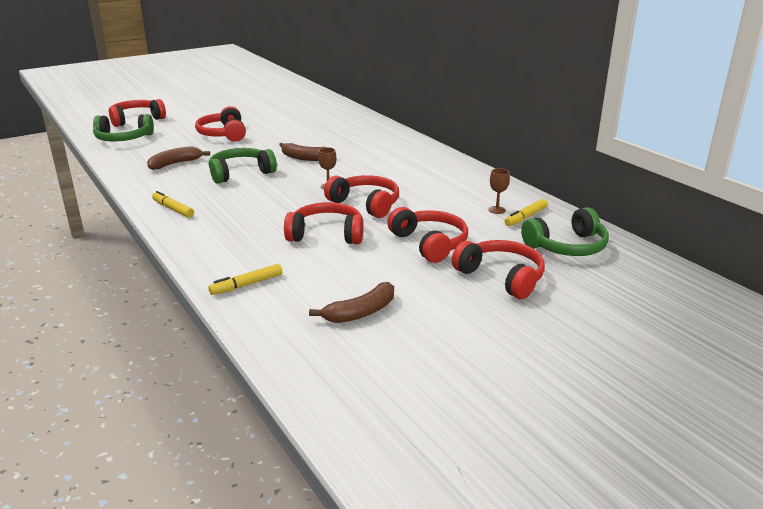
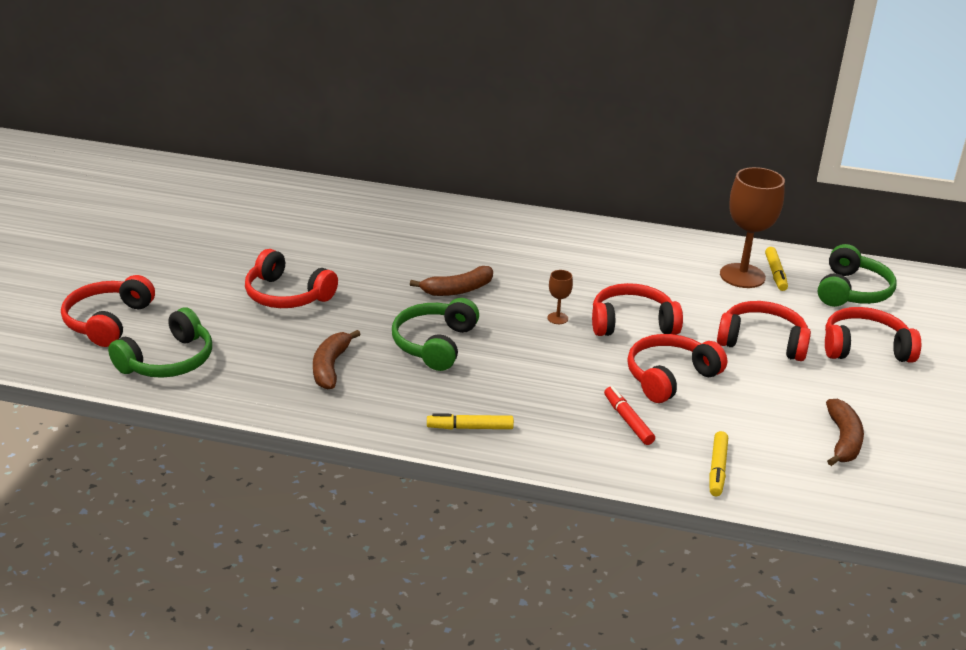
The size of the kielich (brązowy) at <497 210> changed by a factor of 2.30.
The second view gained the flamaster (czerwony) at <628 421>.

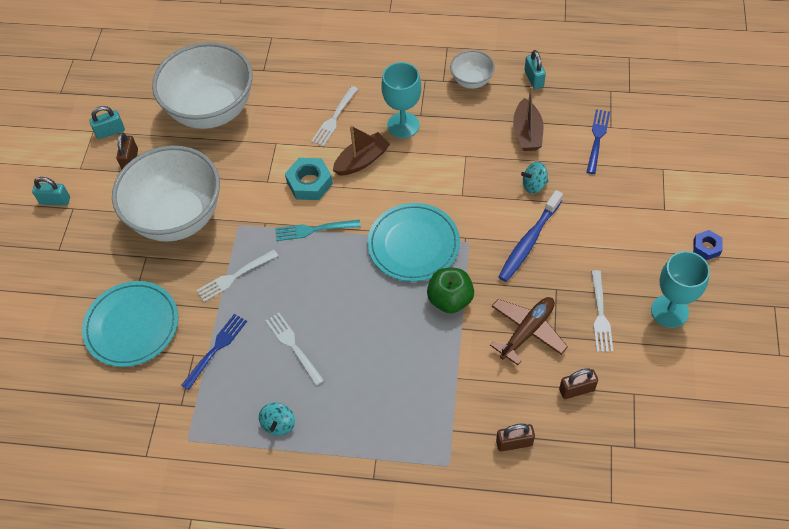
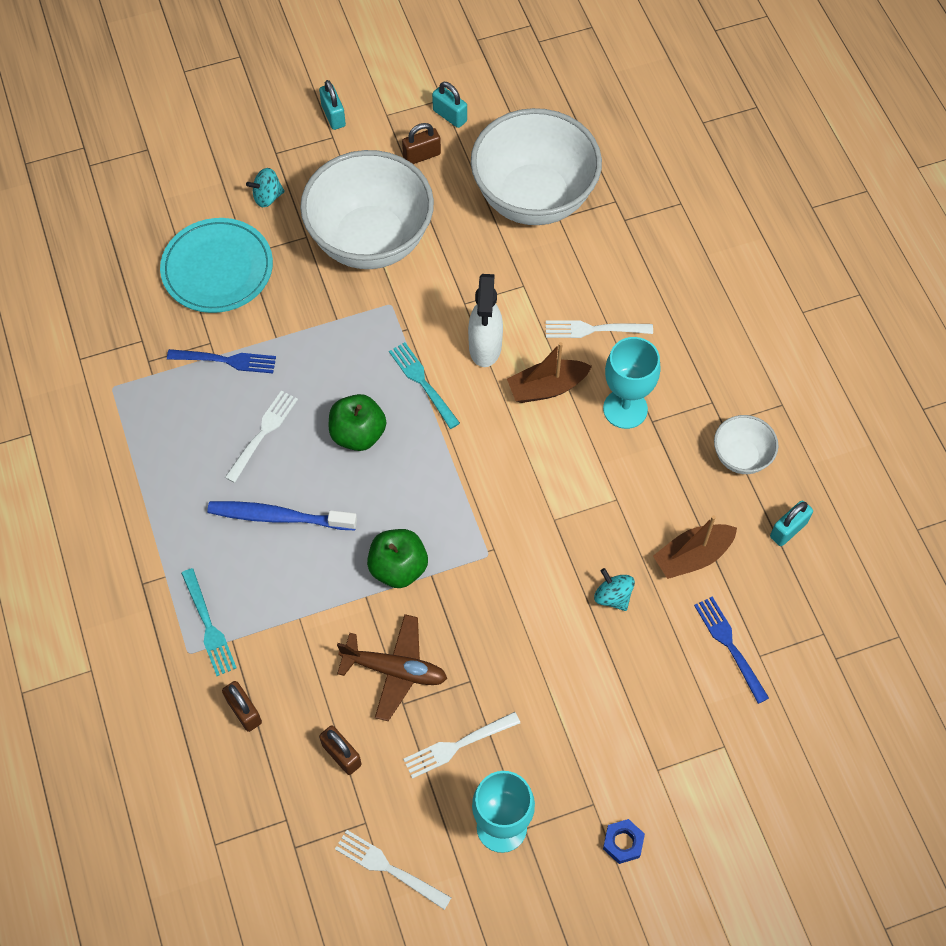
The widelec (biały) ended up elsewhere, having gone from <235 276> to <389 868>.
The bączek (turkusowy) ended up elsewhere, having gone from <279 424> to <267 197>.
Where the nakrętka (turkusowy) stood at <309 183>, the spryskiwacz (biały) came to stand at <485 347>.
The łódka (brązowy) at <362 160> ended up facing another way, 135 degrees clockwise from before.
The second view lost the talerz (turkusowy) at <413 244>.
The szczoteczka do zębów (niebieski) ended up elsewhere, having gone from <529 241> to <278 517>.
The widelec (niebieski) at <597 139> ended up facing another way, 105 degrees counterclockwise from before.
The second view gained the widelec (turkusowy) at <208 625>.
The second view gained the jabłko (zielony) at <358 434>.

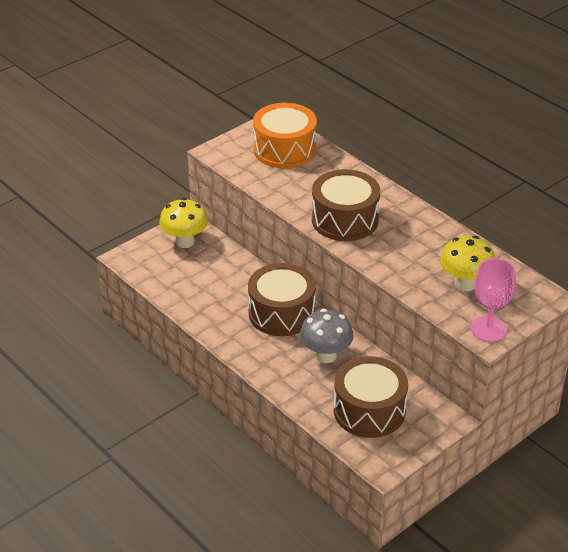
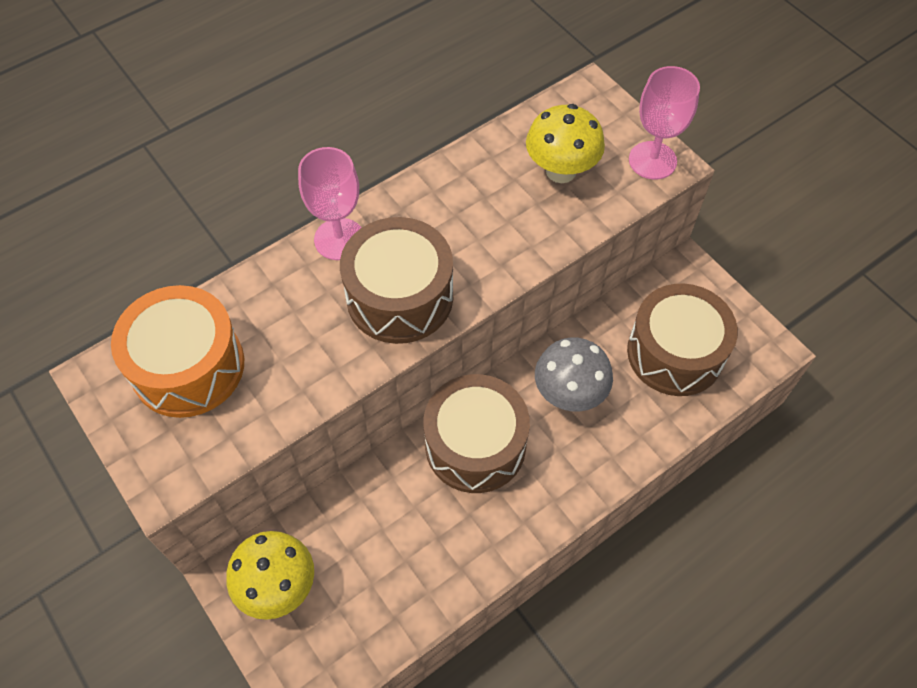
The second view gained the kielich (różowy) at <339 239>.

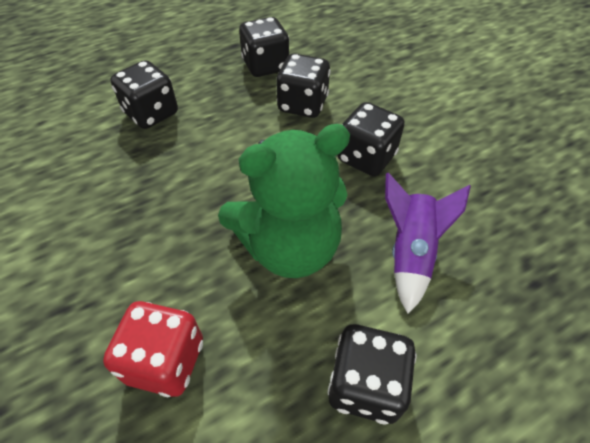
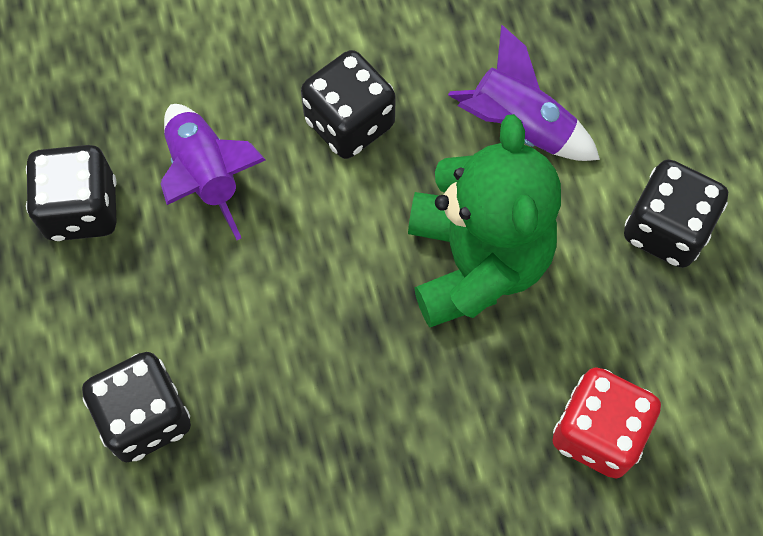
Where the kostka do gry (czarny) stood at <303 104>, the rakieta (fioletowy) came to stand at <206 176>.

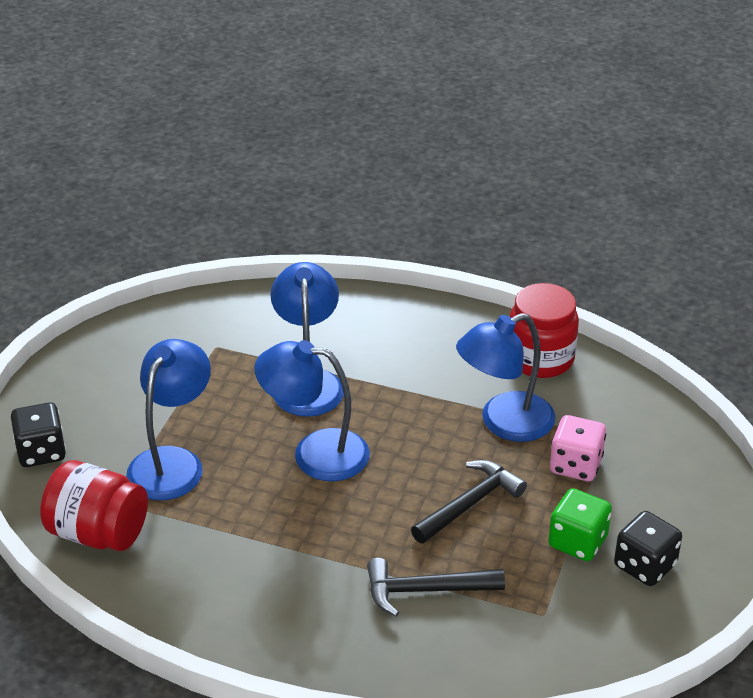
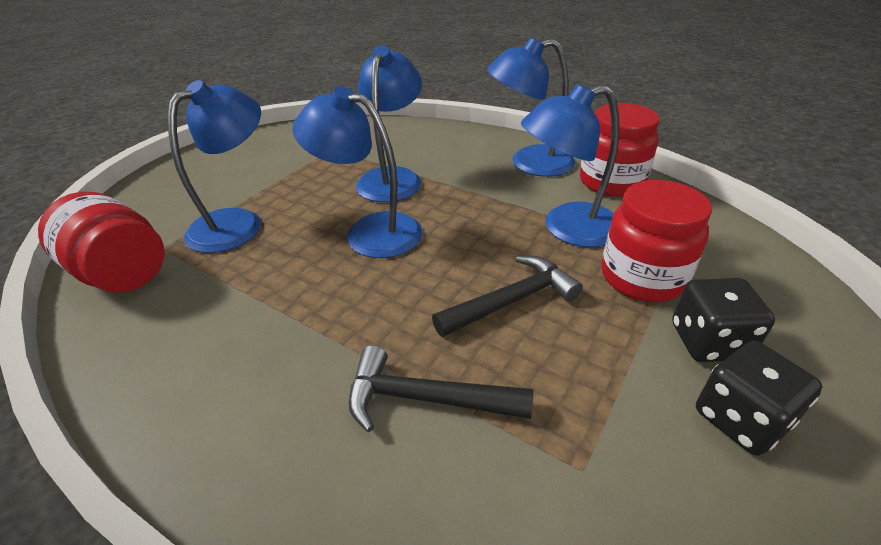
The kostka do gry (czarny) ended up elsewhere, having gone from <41 452> to <708 341>.
The second view lost the kostka do gry (zielony) at <577 542>.
Where the kostka do gry (różowy) stood at <575 465>, the słoik (czerwony) came to stand at <642 277>.
The second view gained the lampka (niebieski) at <529 163>.

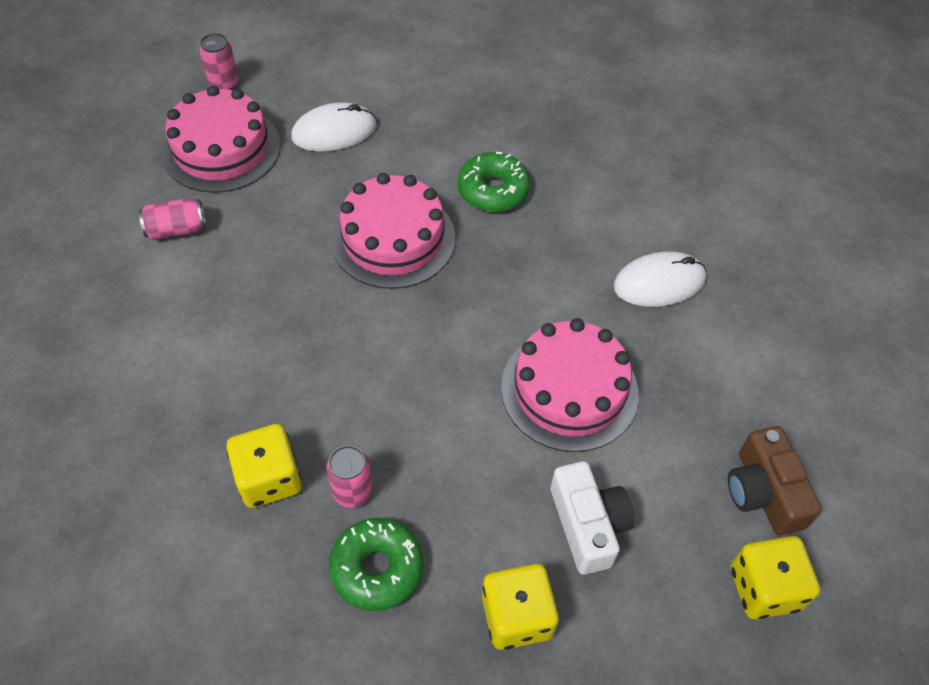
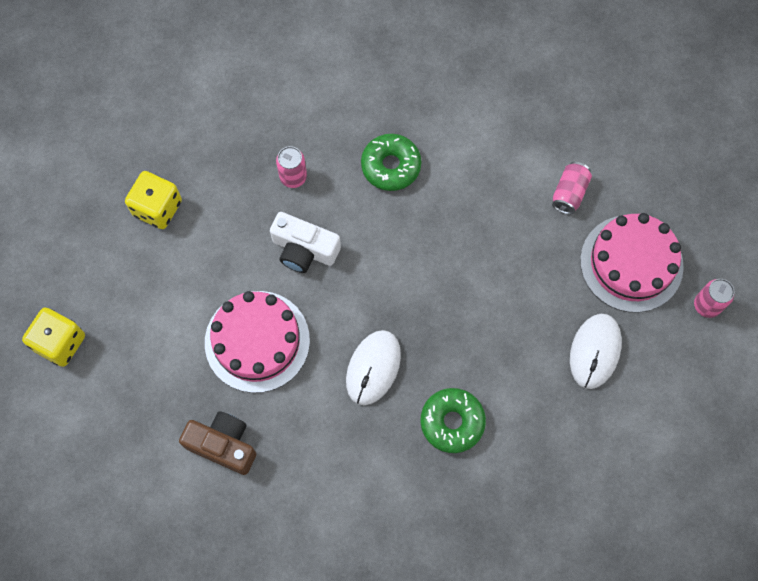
The second view lost the kostka do gry (żółty) at <269 479>.
The donut (zielony) ended up elsewhere, having gone from <377 568> to <391 166>.
The second view lost the tort (różowy) at <393 238>.
The aparat fotograficzny (biały) ended up elsewhere, having gone from <588 525> to <304 249>.
The myszka (biały) ended up elsewhere, having gone from <659 282> to <373 368>.
The aparat fotograficzny (brązowy) ended up elsewhere, having gone from <763 492> to <223 445>.

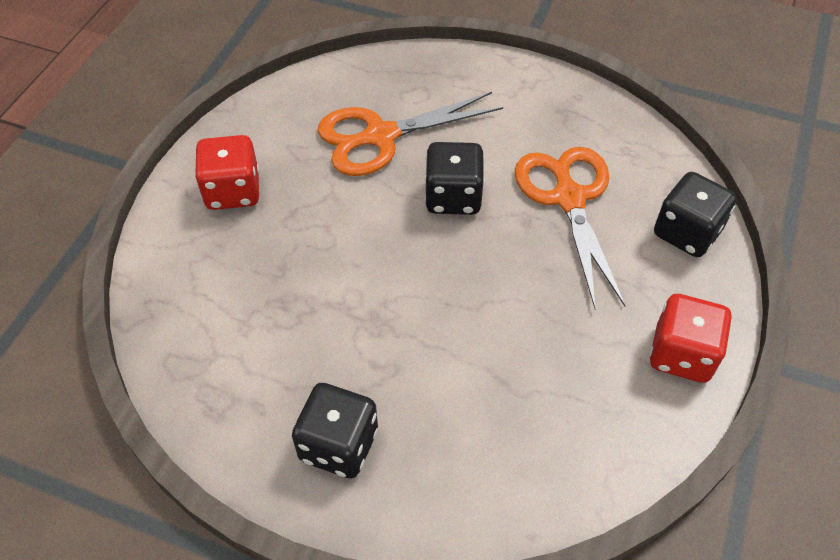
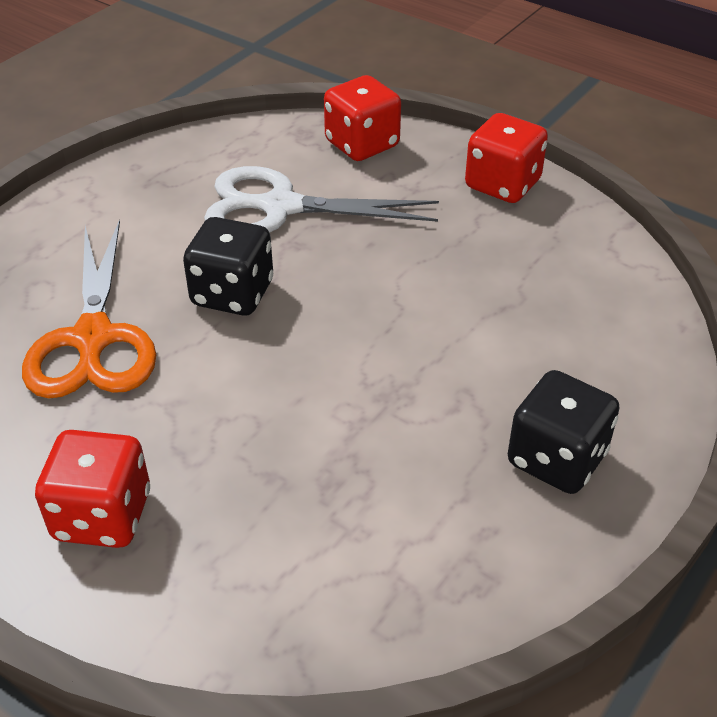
What was the nożyczki (pomarańczowy) at <568 198> turned into the nożyczki (biały) at <279 207>.
What was the kostka do gry (czarny) at <686 233> turned into the kostka do gry (czerwony) at <362 144>.

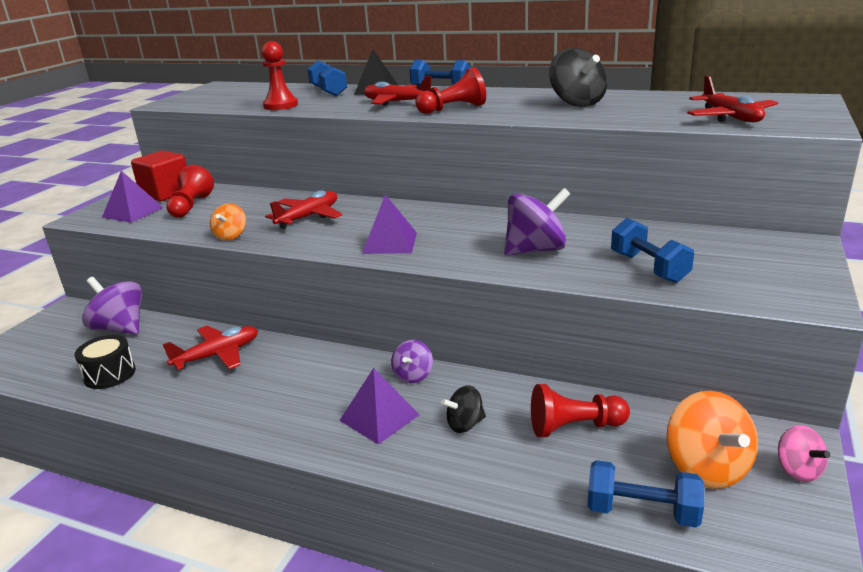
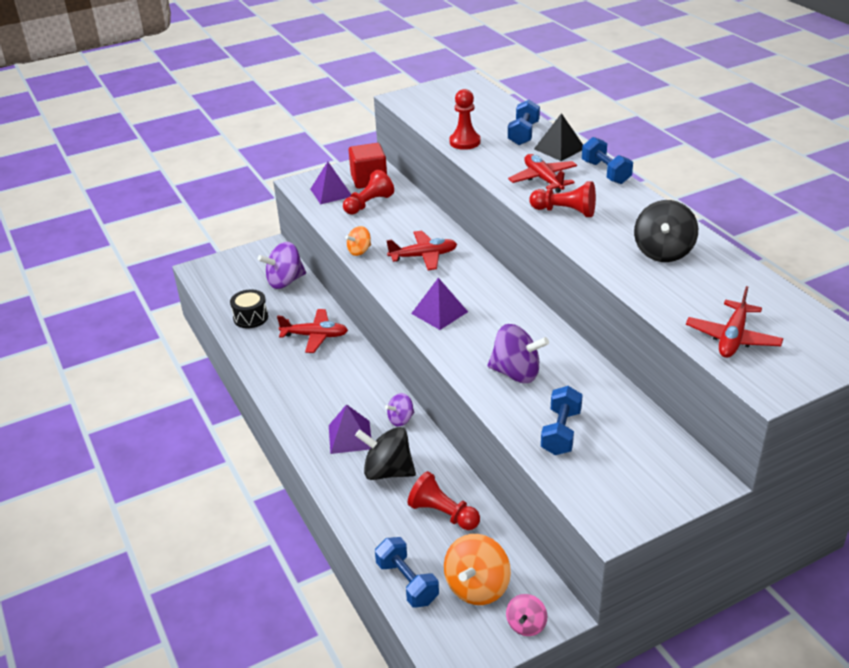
The bączek (fioletowy) at <120 328> ended up facing another way, 105 degrees counterclockwise from before.
The size of the bączek (czarny) at <465 424> changed by a factor of 1.74.

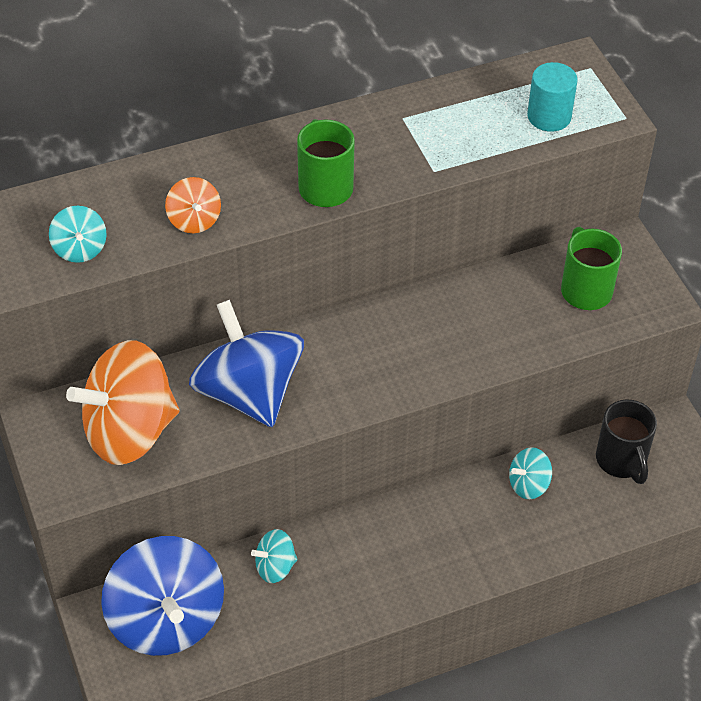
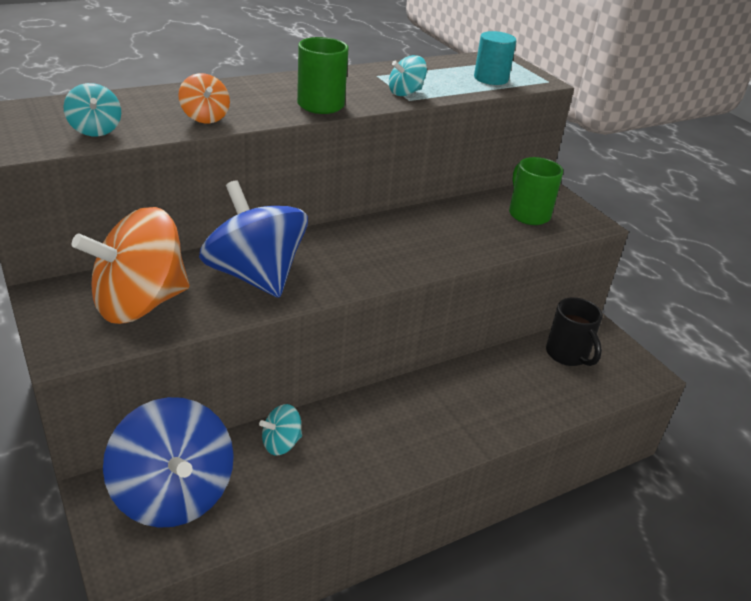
The bączek (turkusowy) ended up elsewhere, having gone from <528 484> to <405 93>.

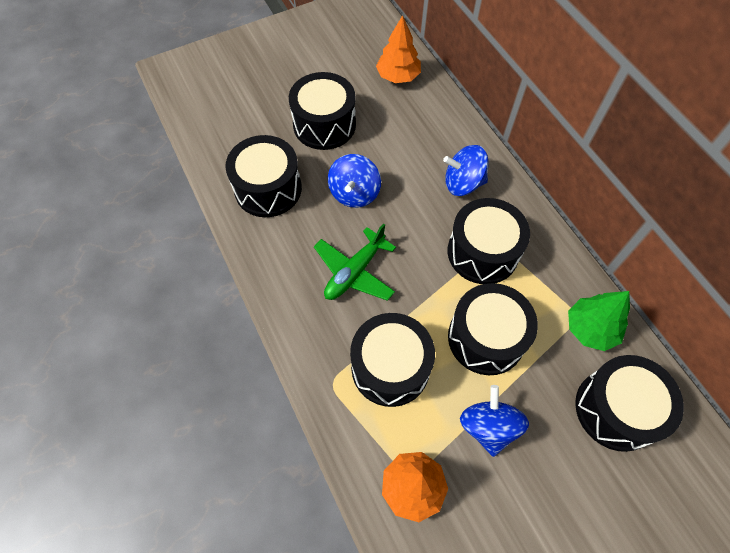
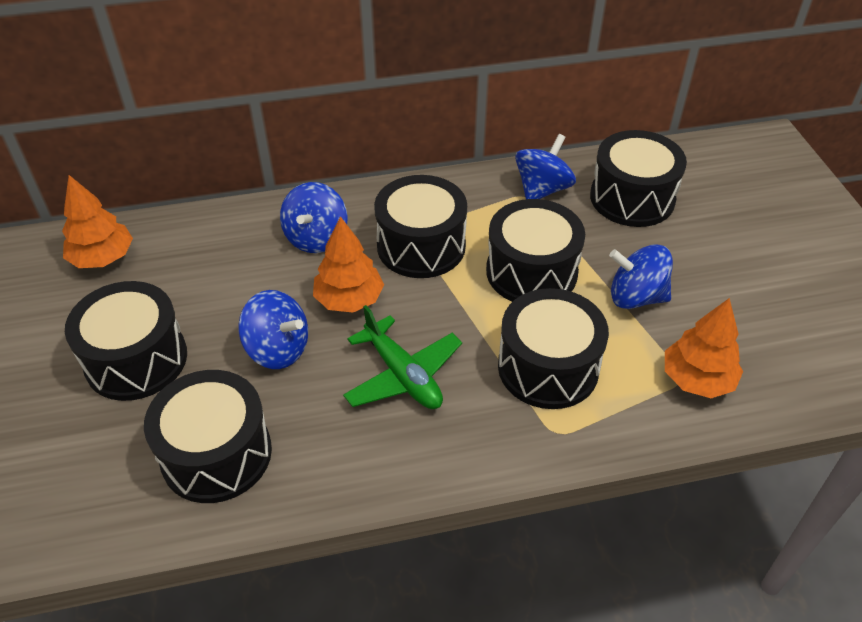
Where the drzewko (zielony) stood at <590 329>, the bączek (niebieski) came to stand at <542 189>.
The second view gained the drzewko (pomarańczowy) at <349 299>.

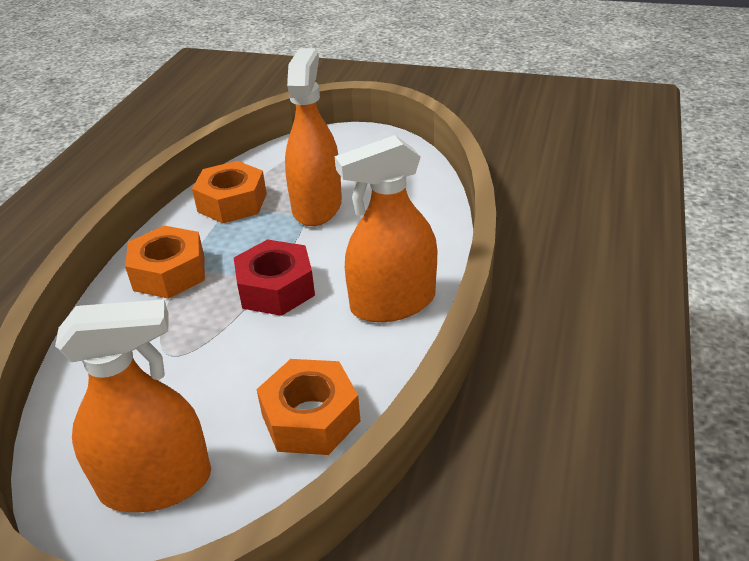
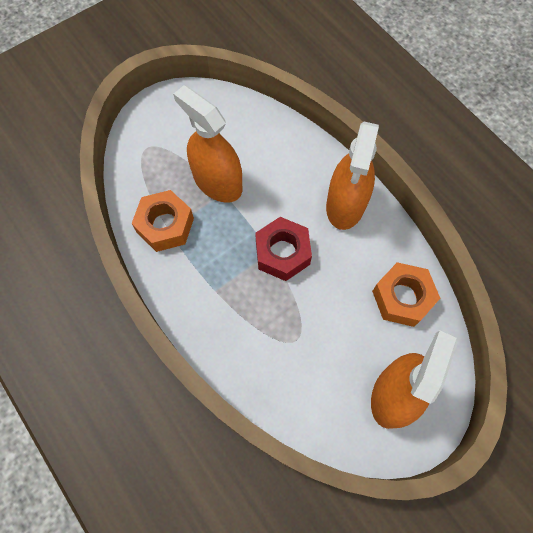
The second view lost the nakrętka (pomarańczowy) at <169 273>.

